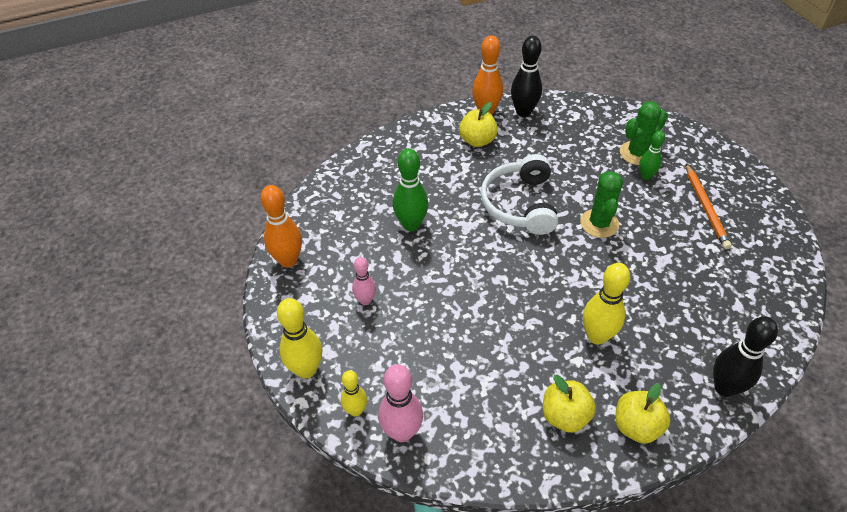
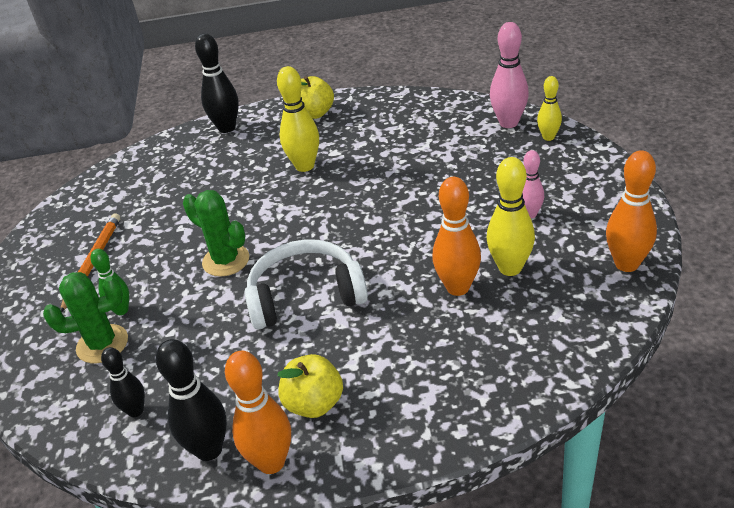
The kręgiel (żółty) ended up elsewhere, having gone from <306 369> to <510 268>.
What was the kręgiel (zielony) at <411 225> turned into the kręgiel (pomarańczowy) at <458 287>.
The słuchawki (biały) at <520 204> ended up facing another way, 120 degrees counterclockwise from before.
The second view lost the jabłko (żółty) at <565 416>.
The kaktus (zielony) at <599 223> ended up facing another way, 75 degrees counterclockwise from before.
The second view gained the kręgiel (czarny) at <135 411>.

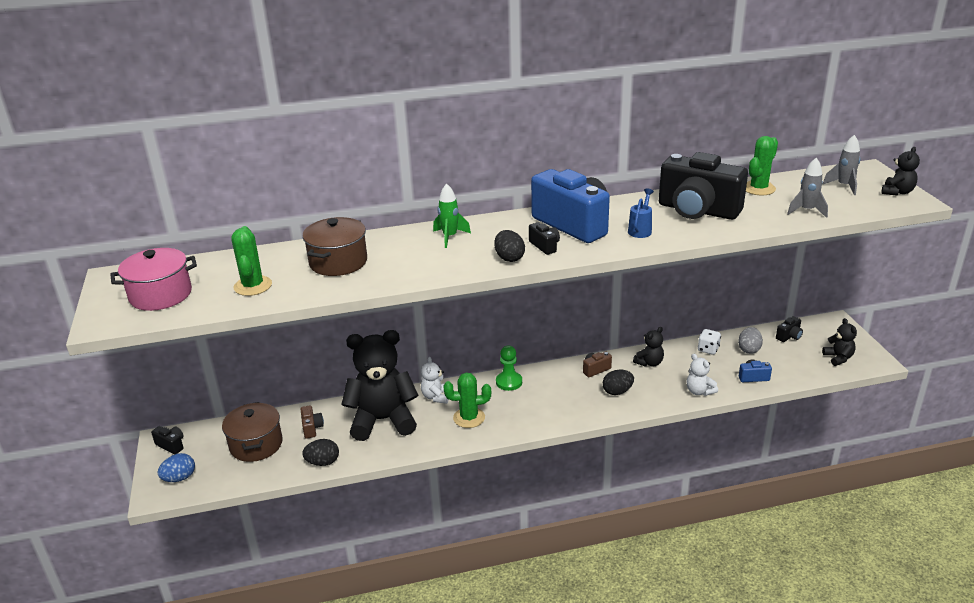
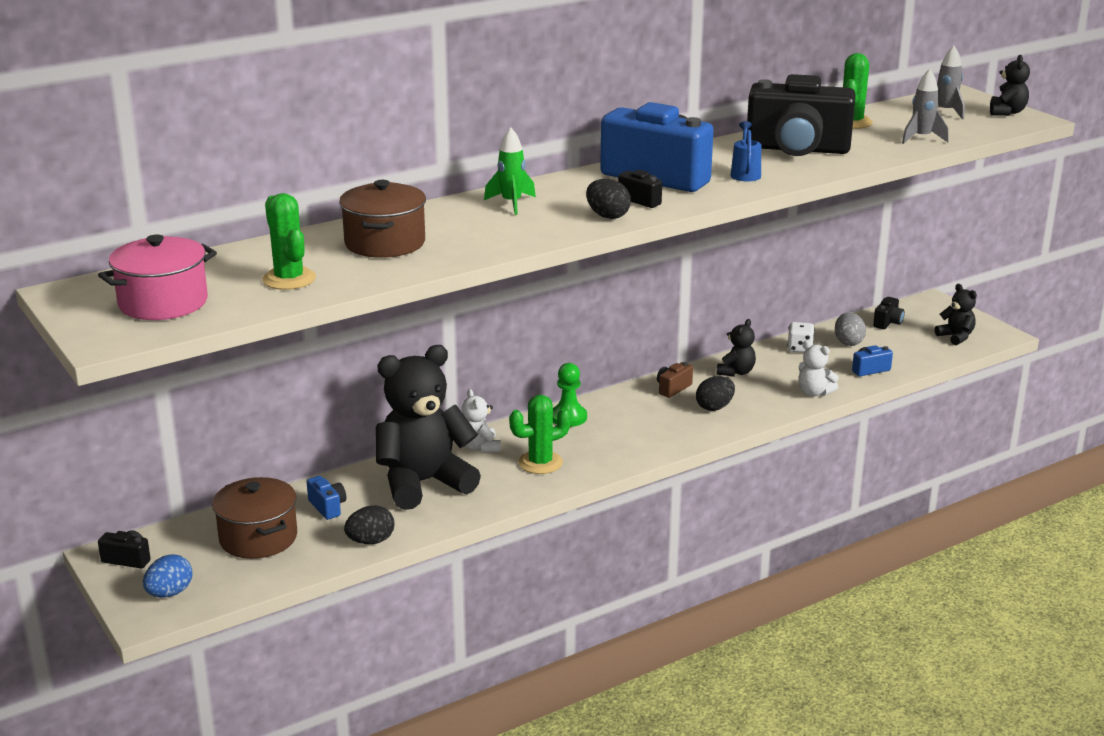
What was the aparat fotograficzny (brązowy) at <312 428> turned into the aparat fotograficzny (niebieski) at <327 507>.

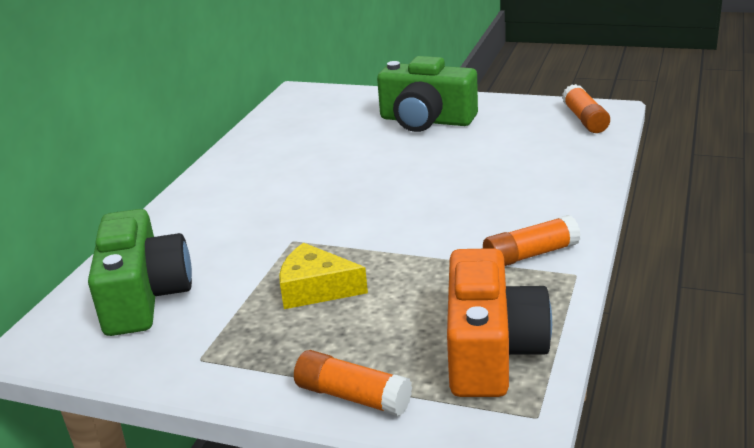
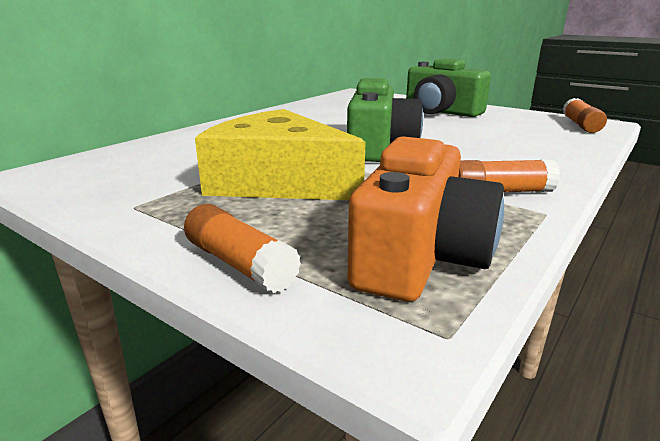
The aparat fotograficzny (zielony) ended up elsewhere, having gone from <144 296> to <379 148>.
The size of the ser (żółty) at <316 289> changed by a factor of 1.86.

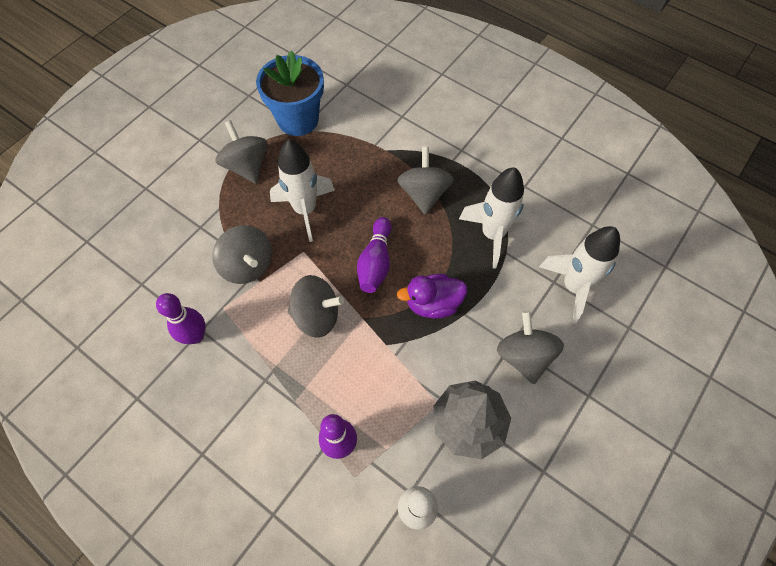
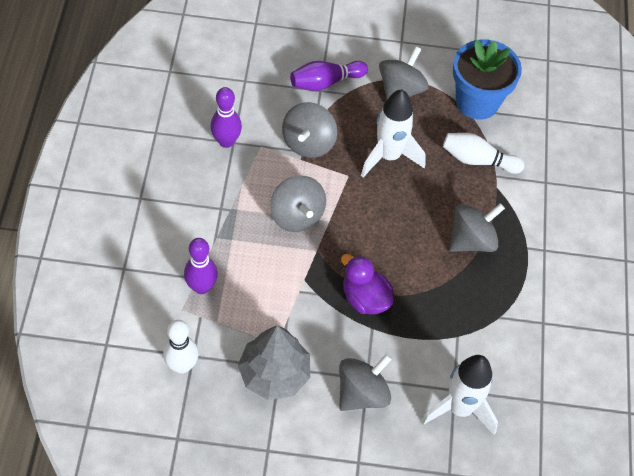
The kręgiel (fioletowy) ended up elsewhere, having gone from <375 262> to <325 82>.
The second view lost the rakieta (biały) at <492 234>.
The second view gained the kręgiel (biały) at <478 160>.

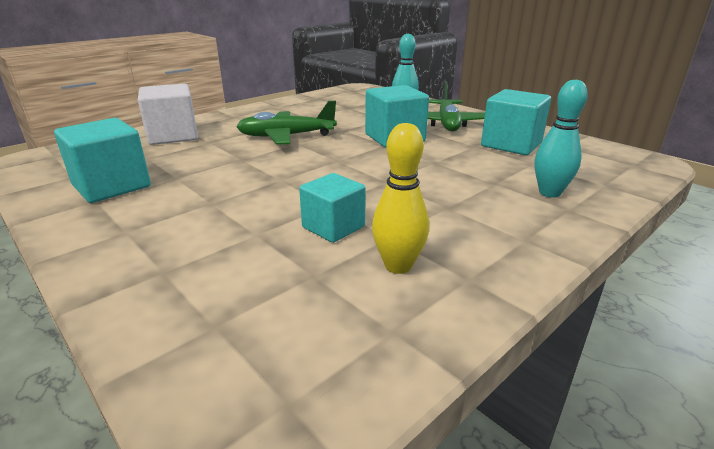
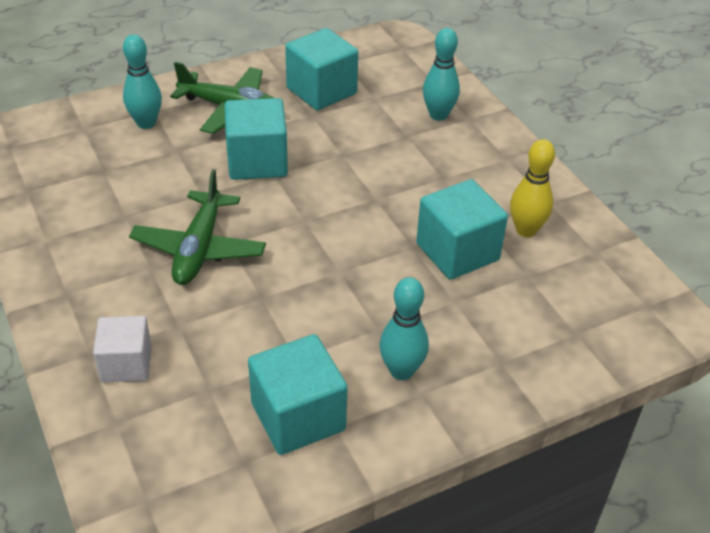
The size of the sześcian (biały) at <173 136> changed by a factor of 0.66.
The size of the sześcian (turkusowy) at <333 227> changed by a factor of 1.51.
The second view gained the kręgiel (turkusowy) at <401 371>.

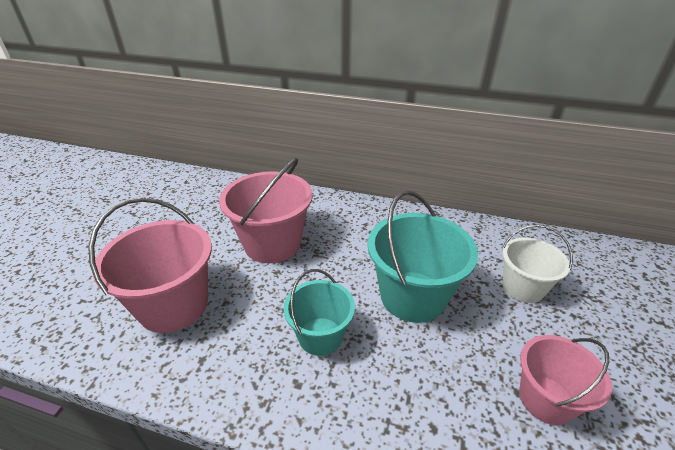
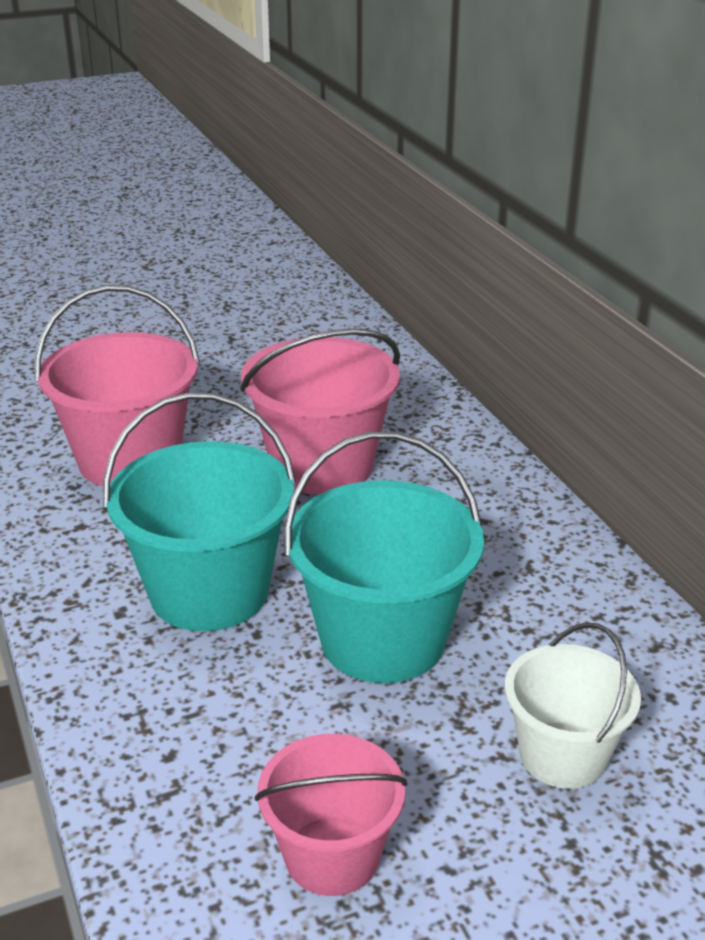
The size of the wiadro (turkusowy) at <320 336> changed by a factor of 1.62.

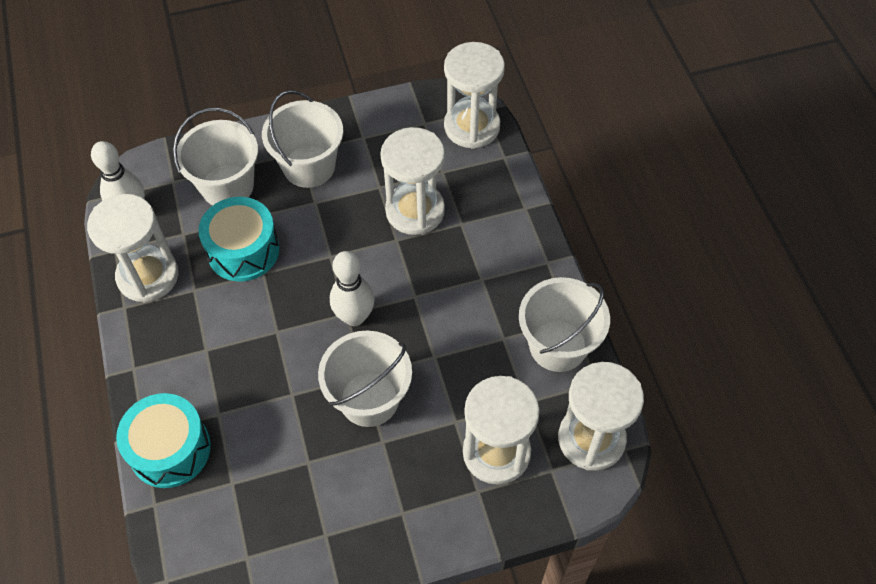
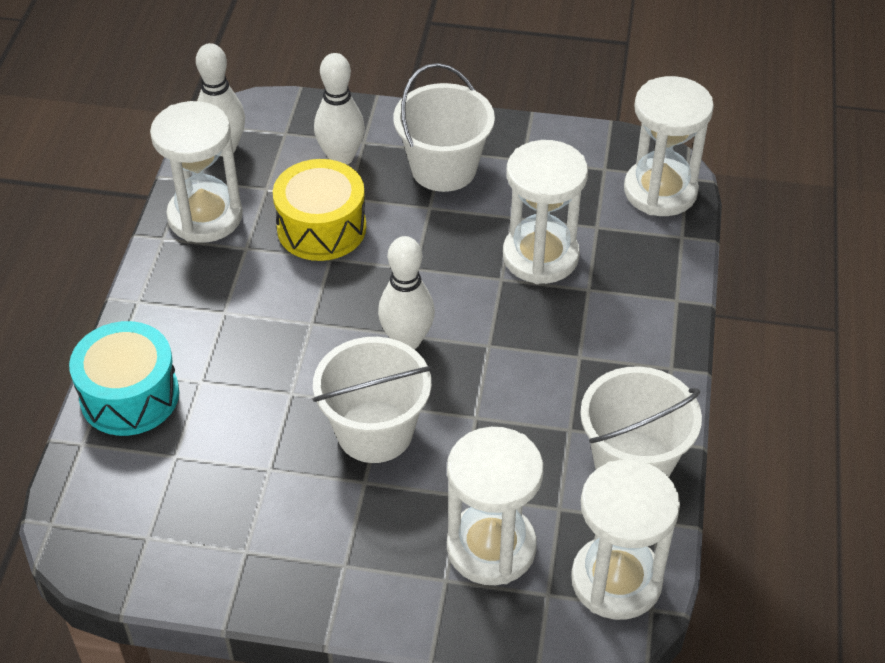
Where the wiadro (biały) stood at <227 186>, the kręgiel (biały) came to stand at <341 157>.
What was the bęben (turkusowy) at <243 250> turned into the bęben (żółty) at <321 228>.

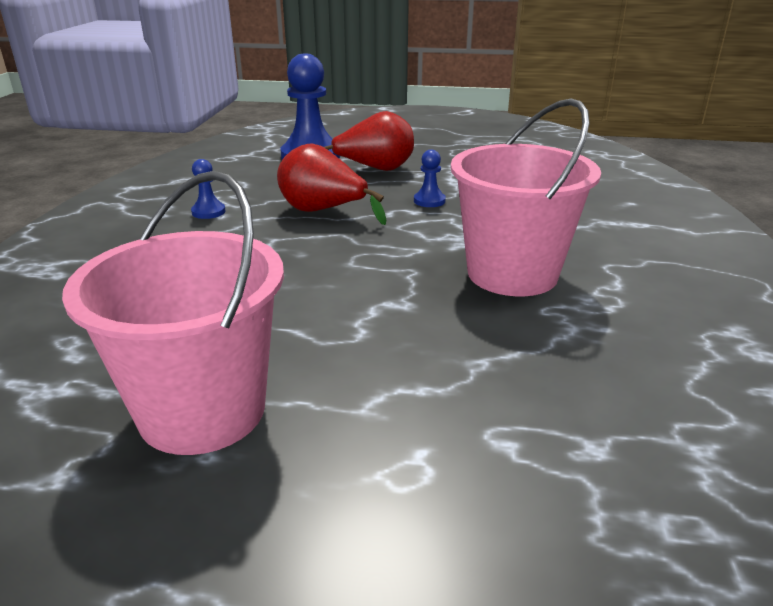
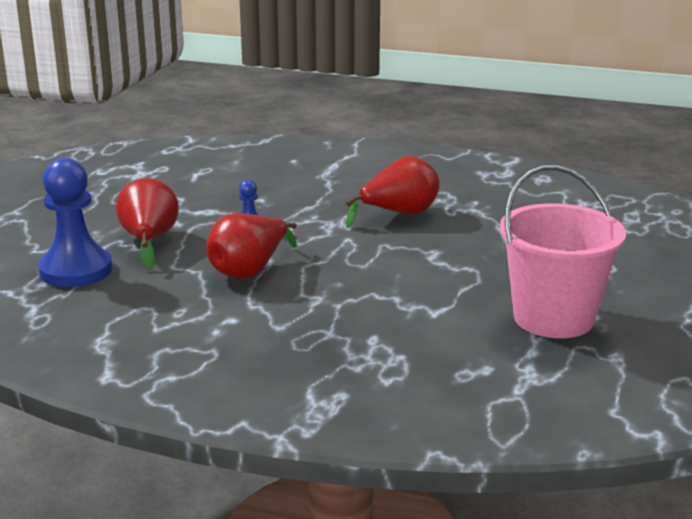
The second view lost the pionek (niebieski) at <208 212>.
Where the wiadro (różowy) stood at <512 273>, the gruszka (czerwony) came to stand at <399 214>.

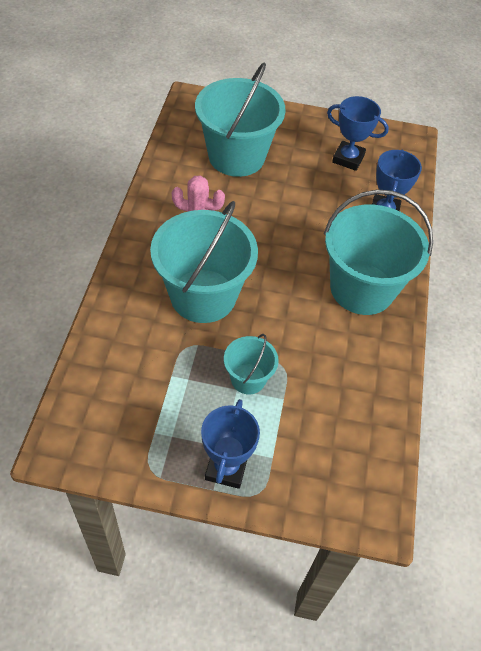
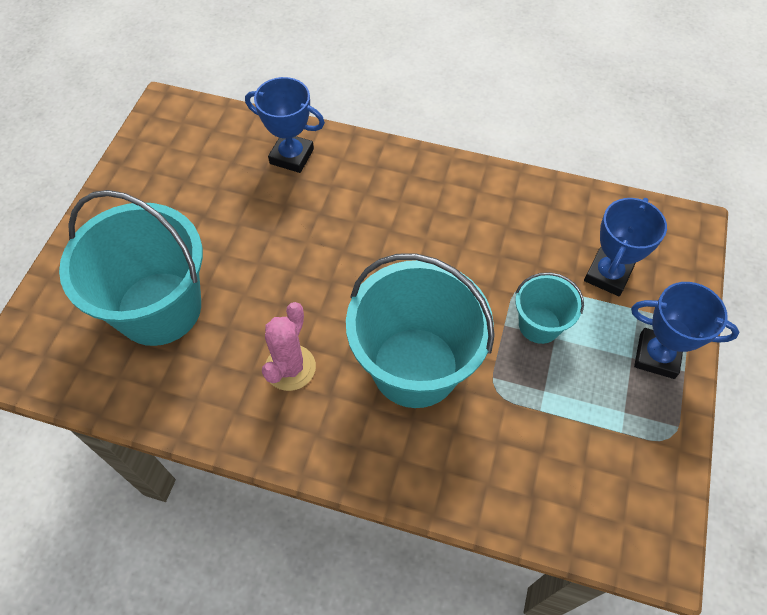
The second view lost the wiadro (turkusowy) at <362 288>.
The puchar (niebieski) ended up elsewhere, having gone from <348 159> to <607 275>.

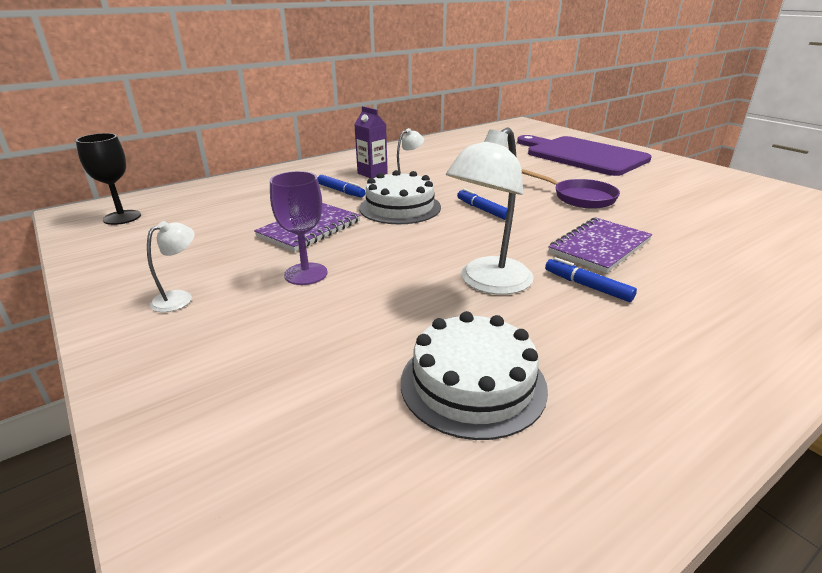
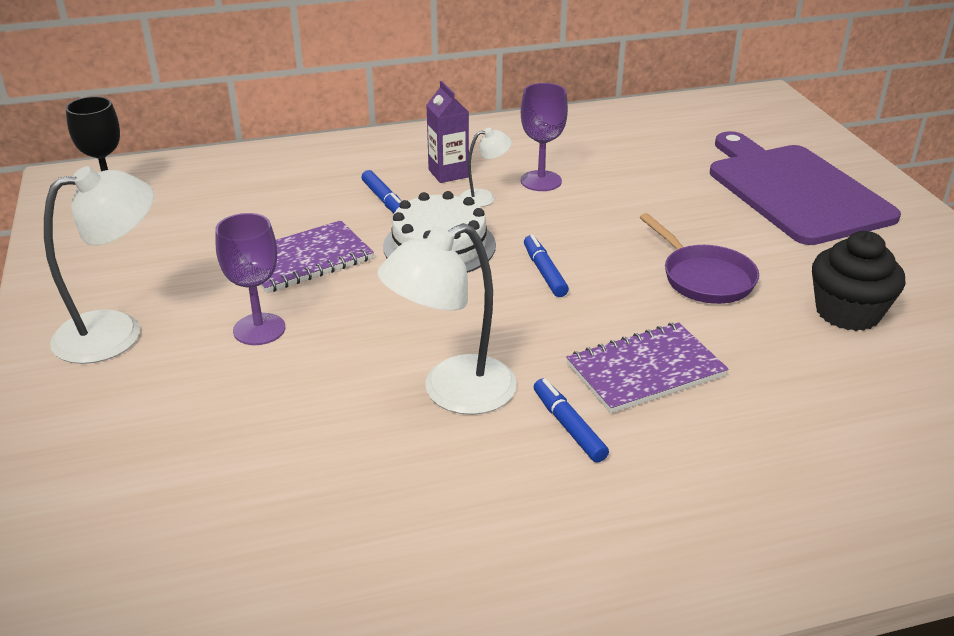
The size of the lampka (biały) at <179 298> changed by a factor of 1.97.
The second view lost the tort (biały) at <473 384>.
The second view gained the kielich (fioletowy) at <541 181>.
The second view gained the muffinka (czarny) at <847 312>.

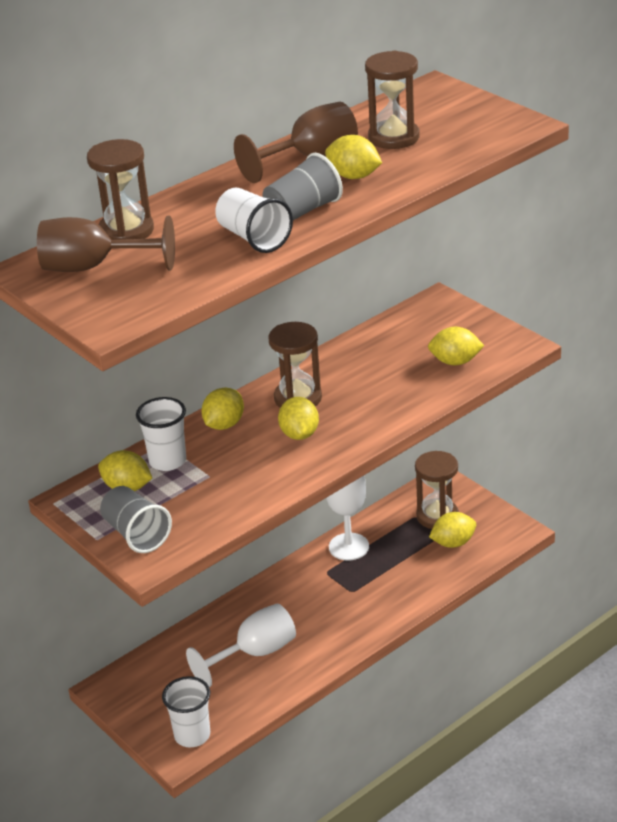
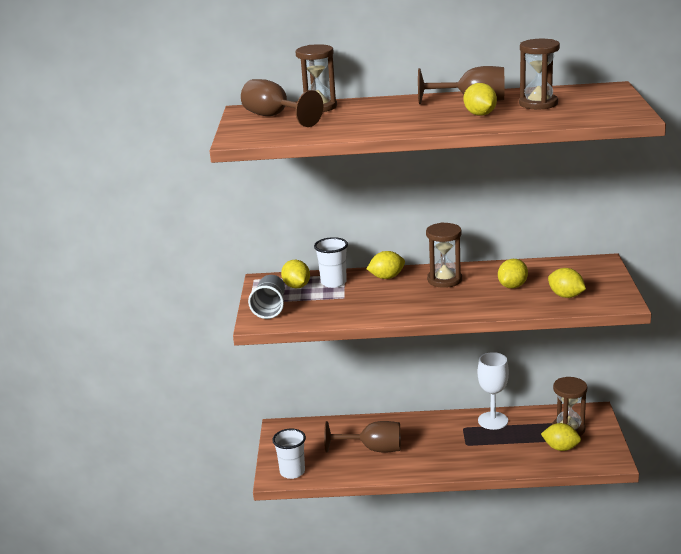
What was the kielich (biały) at <254 654> turned into the kielich (brązowy) at <372 449>.
The second view lost the szklanka (biały) at <253 238>.
The second view lost the szklanka (szary) at <302 211>.
The cytryna (żółty) ended up elsewhere, having gone from <299 434> to <512 286>.

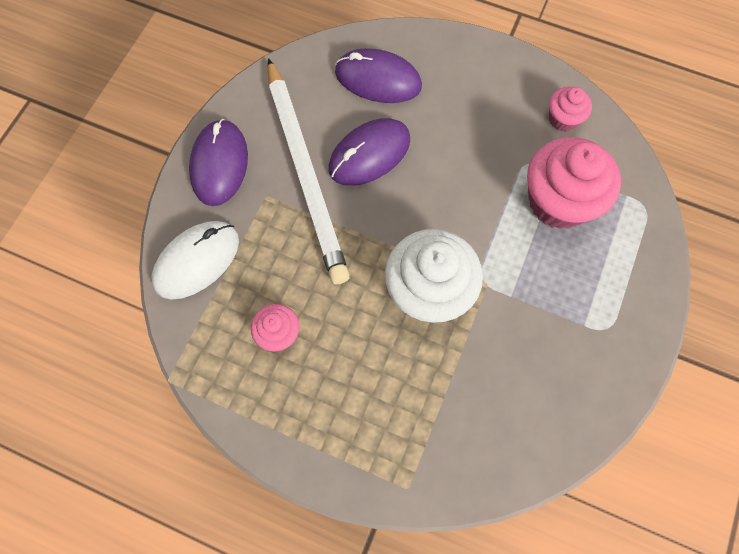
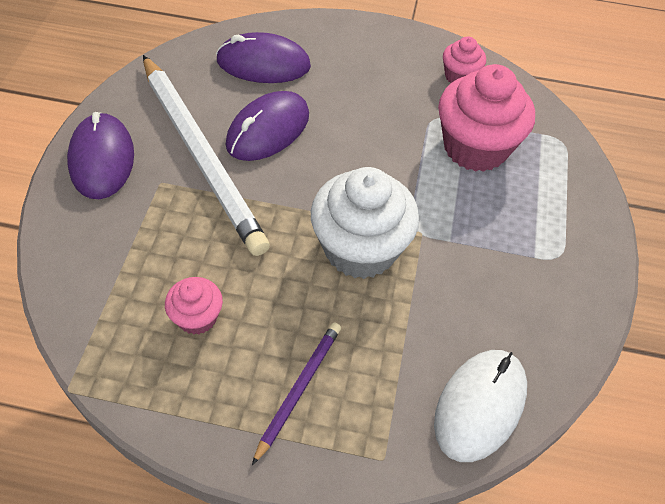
The myszka (biały) ended up elsewhere, having gone from <197 261> to <480 406>.
The second view gained the ołówek (fioletowy) at <298 389>.

